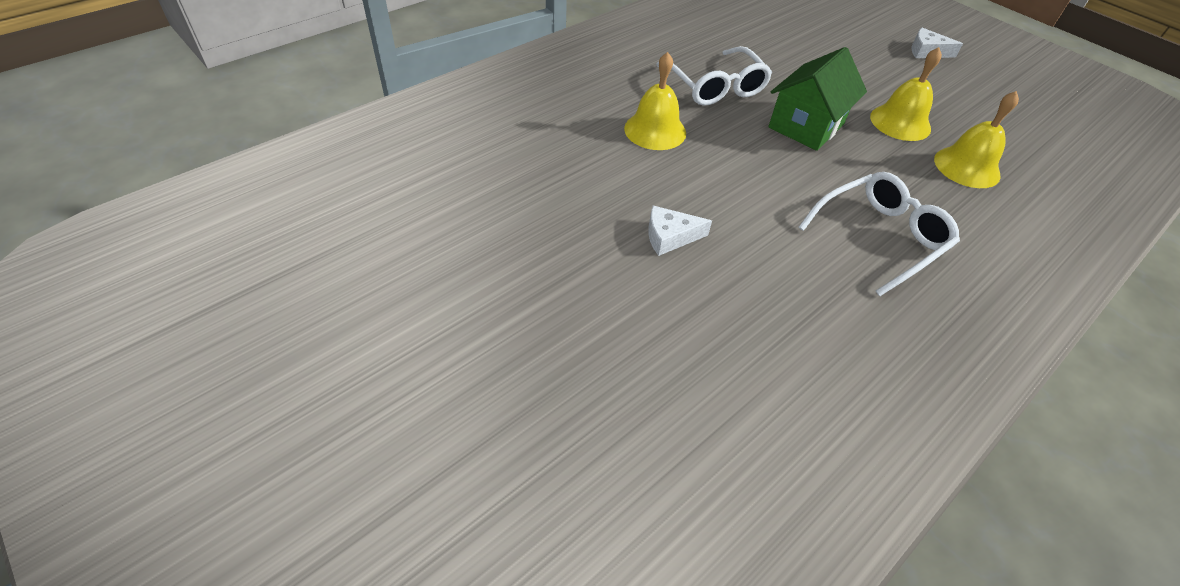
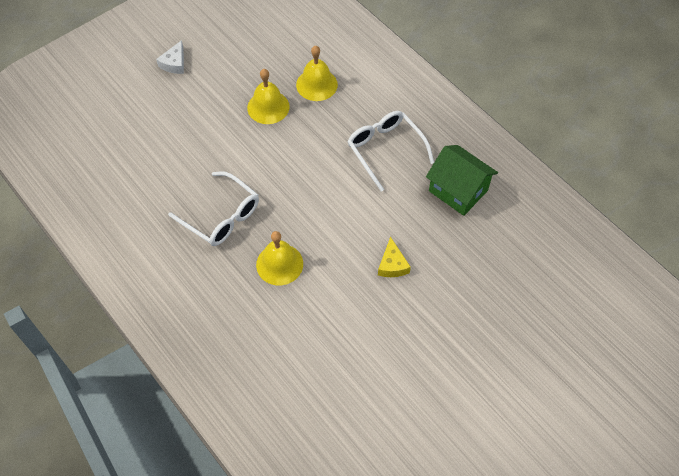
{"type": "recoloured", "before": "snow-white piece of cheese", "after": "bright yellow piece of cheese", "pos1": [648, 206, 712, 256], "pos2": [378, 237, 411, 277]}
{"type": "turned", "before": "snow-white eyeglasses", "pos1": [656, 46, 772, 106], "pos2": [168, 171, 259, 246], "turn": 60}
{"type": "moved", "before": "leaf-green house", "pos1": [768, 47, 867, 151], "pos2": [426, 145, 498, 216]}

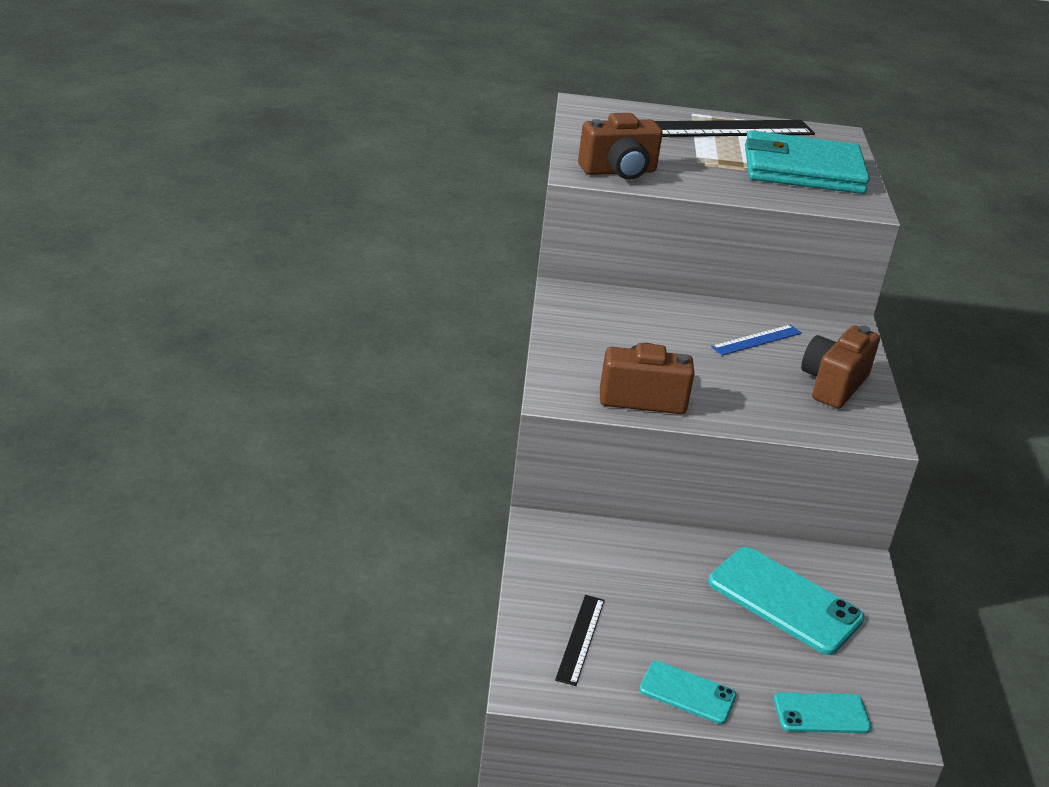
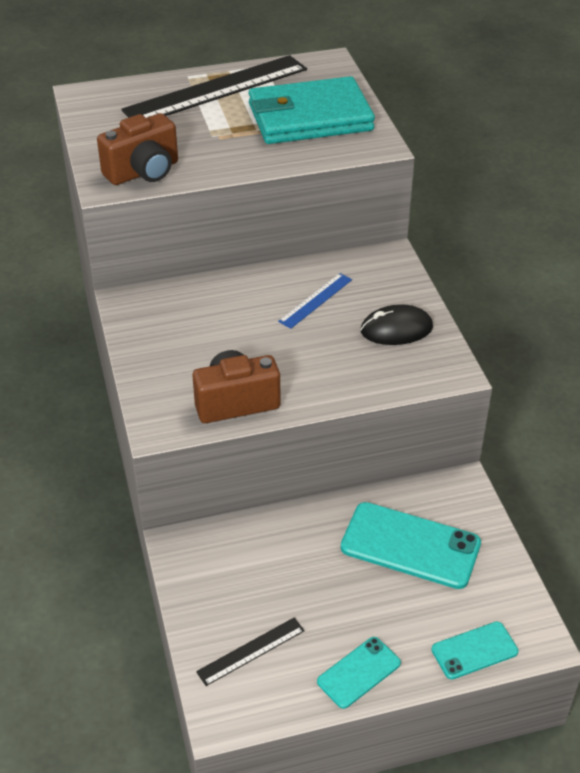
{"type": "turned", "before": "black straightedge", "pos1": [555, 595, 605, 686], "pos2": [196, 617, 305, 686], "turn": 60}
{"type": "turned", "before": "turquoise mobile phone", "pos1": [639, 661, 736, 724], "pos2": [317, 637, 401, 709], "turn": -45}
{"type": "replaced", "before": "dark brown photo camera", "after": "black computer mouse", "pos1": [801, 325, 880, 409], "pos2": [360, 304, 433, 345]}

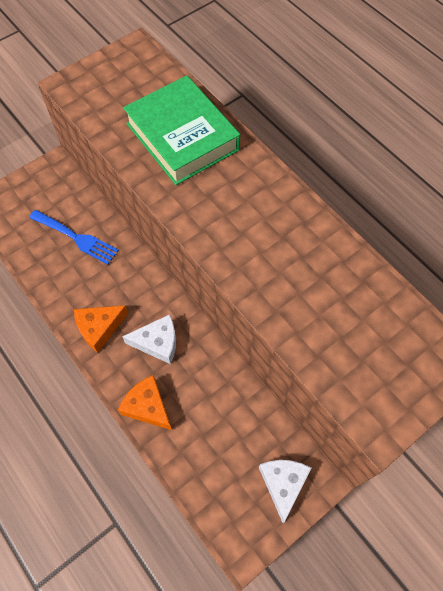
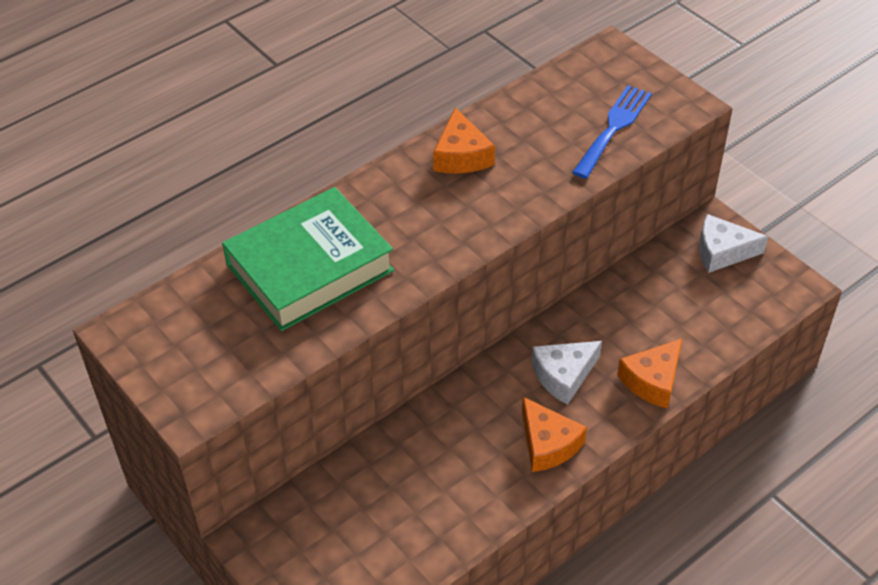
{"type": "moved", "before": "cobalt fork", "pos1": [29, 210, 119, 265], "pos2": [572, 85, 652, 179]}
{"type": "turned", "before": "snow-white piece of cheese", "pos1": [122, 314, 176, 364], "pos2": [532, 341, 602, 405], "turn": -120}
{"type": "added", "after": "orange piece of cheese", "pos2": [433, 107, 495, 174]}

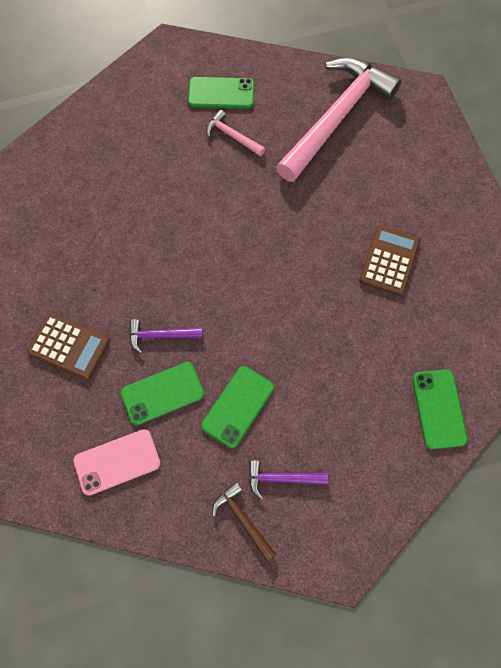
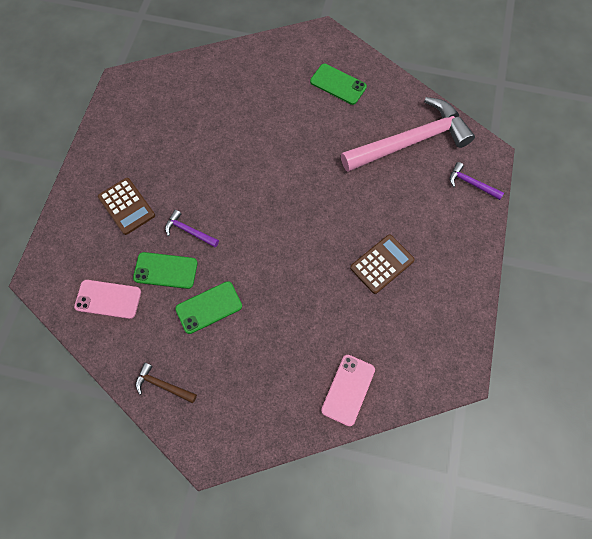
{"type": "removed", "before": "rosy claw hammer", "pos1": [206, 110, 265, 156]}
{"type": "turned", "before": "dark brown claw hammer", "pos1": [212, 482, 276, 562], "pos2": [136, 362, 197, 403], "turn": -60}
{"type": "moved", "before": "purple claw hammer", "pos1": [249, 460, 328, 500], "pos2": [450, 162, 504, 200]}
{"type": "recoloured", "before": "leaf-green mobile phone", "after": "rosy mobile phone", "pos1": [412, 369, 468, 449], "pos2": [321, 355, 375, 426]}

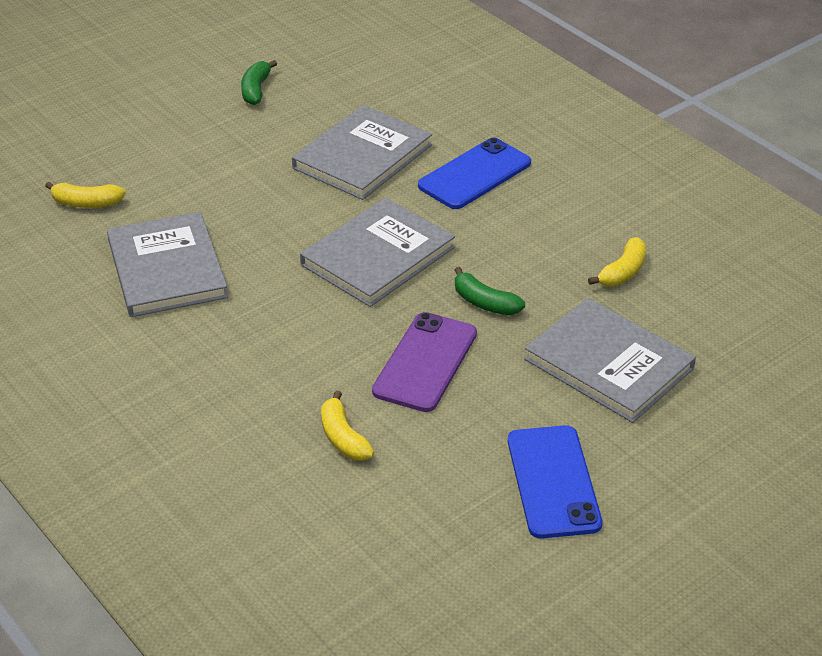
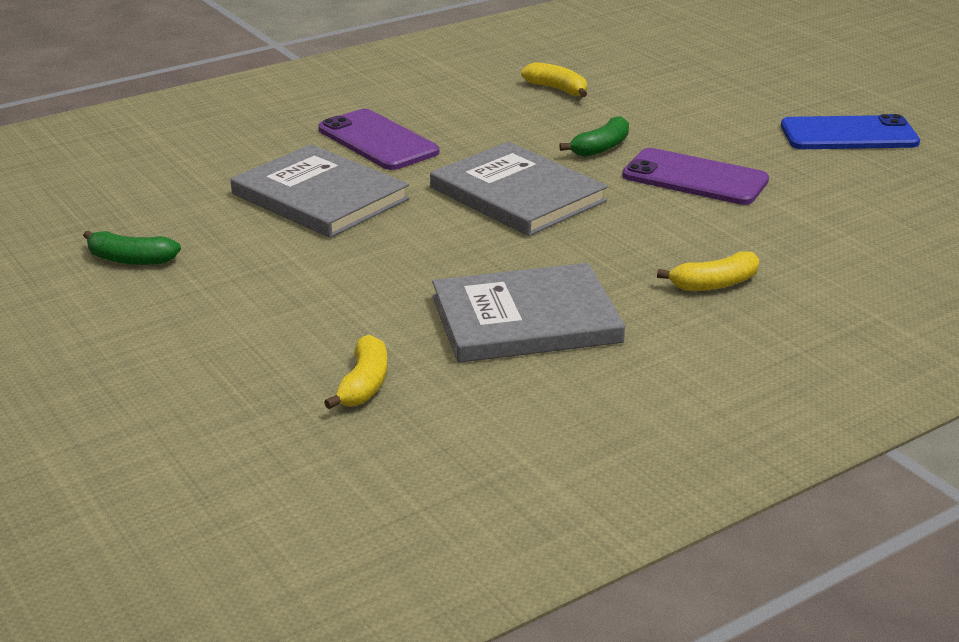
{"type": "moved", "before": "bright yellow banana", "pos1": [321, 390, 374, 461], "pos2": [657, 251, 759, 291]}
{"type": "recoloured", "before": "cobalt mobile phone", "after": "purple mobile phone", "pos1": [418, 138, 531, 209], "pos2": [318, 109, 439, 170]}
{"type": "removed", "before": "ash-grey hardback", "pos1": [524, 298, 696, 423]}

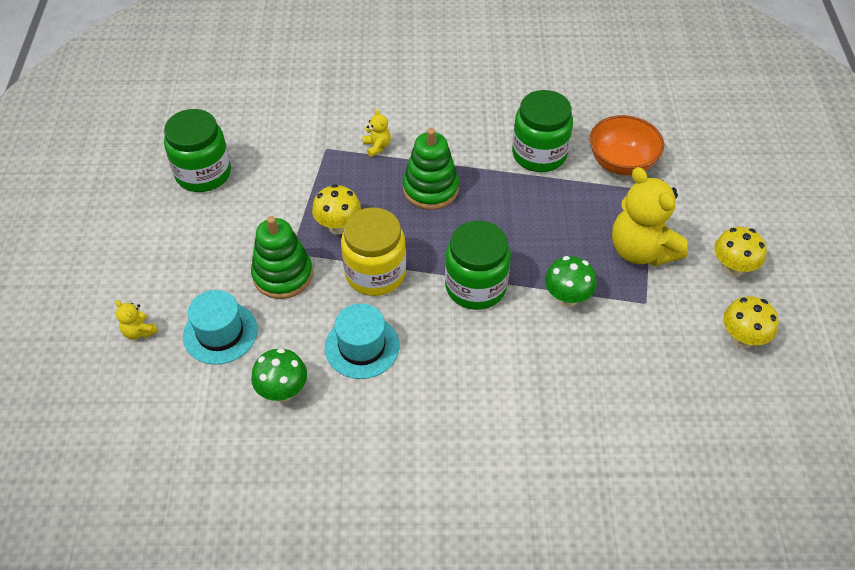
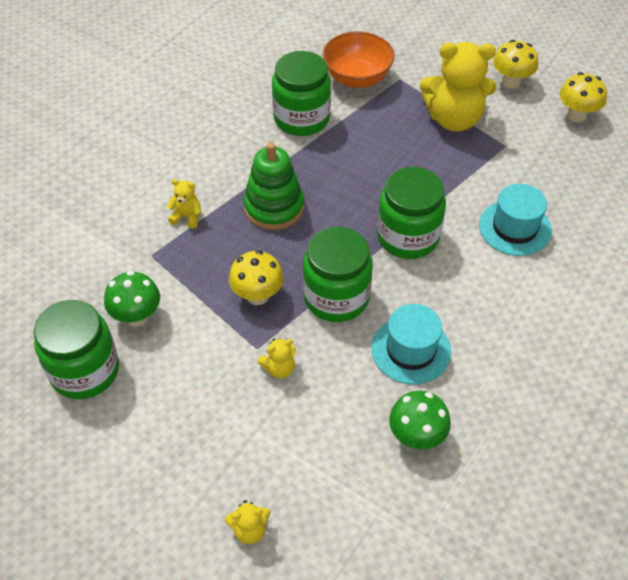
{"type": "moved", "before": "turquoise hat", "pos1": [183, 290, 258, 365], "pos2": [479, 184, 552, 256]}
{"type": "replaced", "before": "leaf-green stacking rings", "after": "bright yellow stuffed bear", "pos1": [251, 216, 313, 299], "pos2": [258, 338, 295, 379]}
{"type": "recoloured", "before": "bright yellow preserve jar", "after": "leaf-green preserve jar", "pos1": [341, 207, 406, 296], "pos2": [303, 227, 373, 322]}
{"type": "moved", "before": "leaf-green fungus", "pos1": [545, 256, 597, 307], "pos2": [104, 271, 160, 326]}

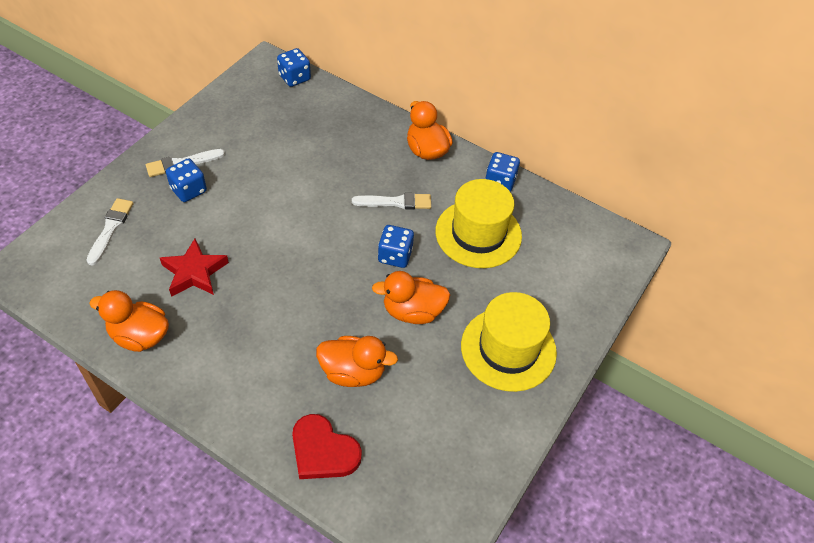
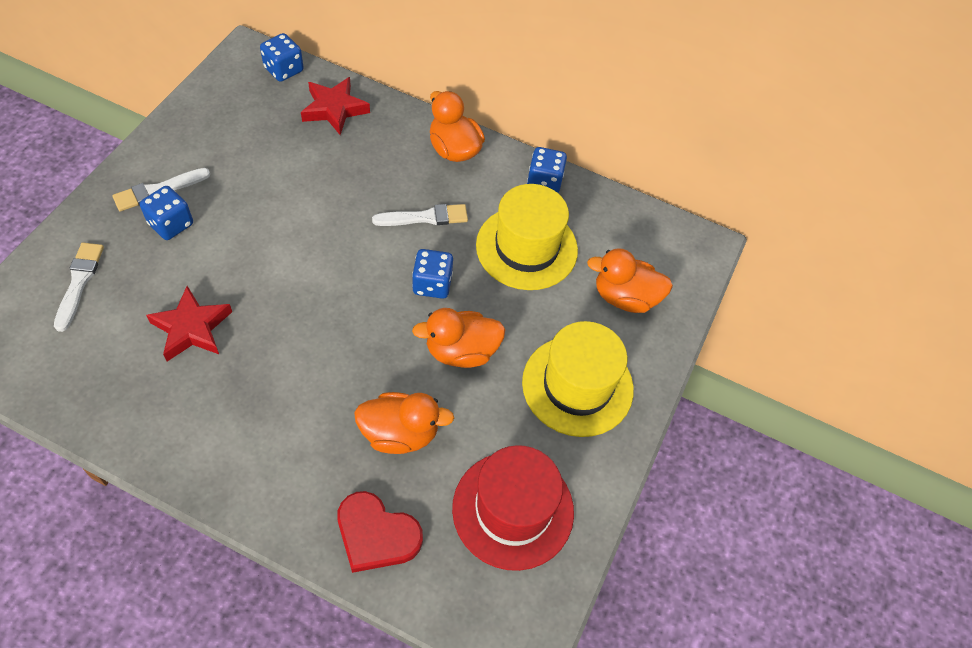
{"type": "moved", "before": "orange duck", "pos1": [89, 290, 169, 352], "pos2": [587, 248, 673, 313]}
{"type": "added", "after": "red star", "pos2": [301, 77, 370, 135]}
{"type": "added", "after": "red hat", "pos2": [452, 445, 574, 571]}

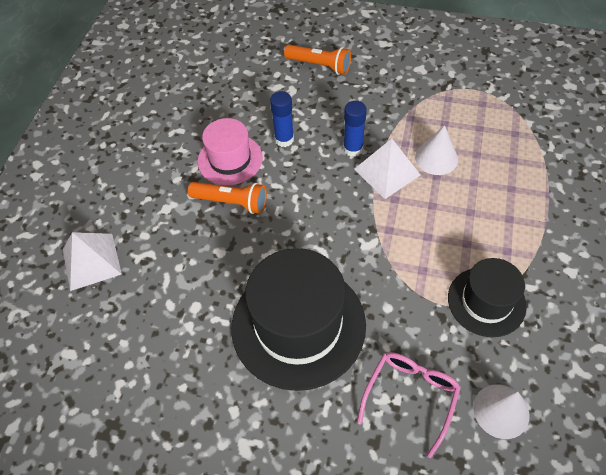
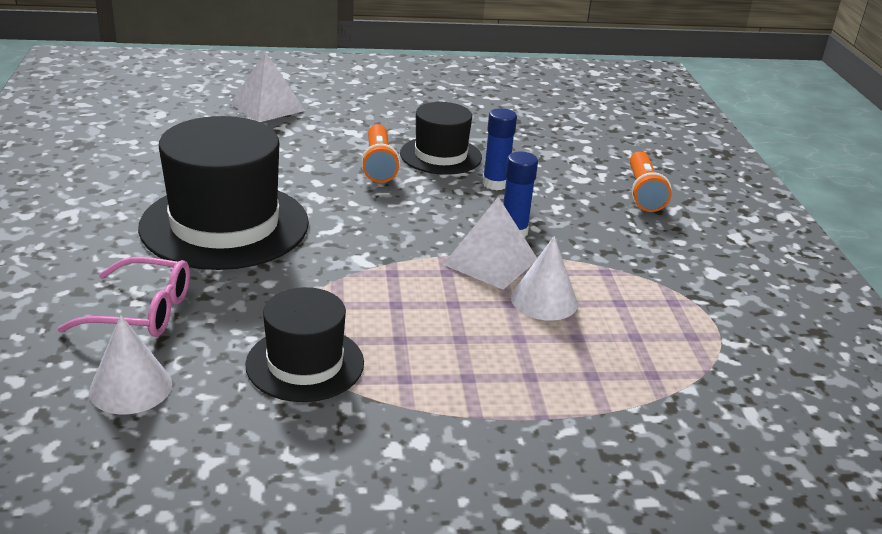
{"type": "recoloured", "before": "rosy hat", "after": "black hat", "pos1": [198, 118, 263, 186], "pos2": [400, 102, 482, 175]}

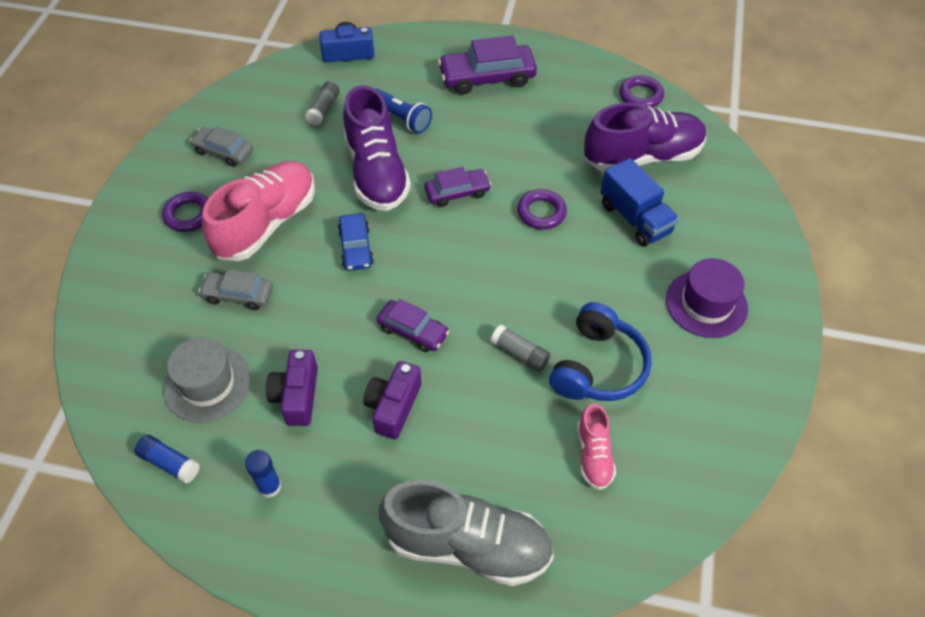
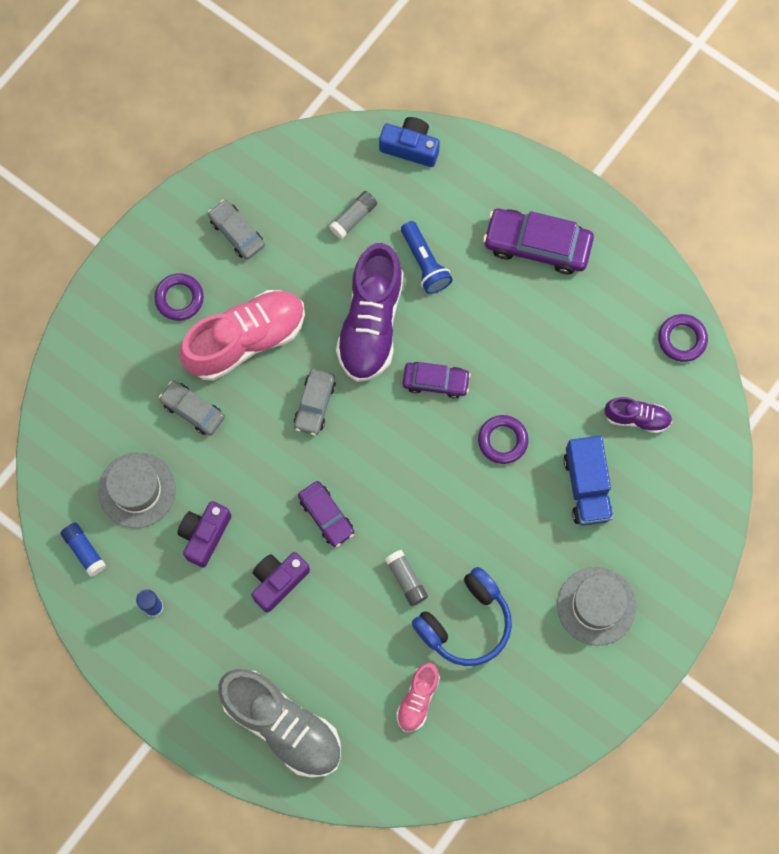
{"type": "recoloured", "before": "cobalt automobile", "after": "ash-grey automobile", "pos1": [338, 213, 374, 271], "pos2": [294, 369, 336, 435]}
{"type": "resized", "before": "purple sneaker", "pos1": [584, 103, 706, 172], "pos2": [604, 397, 672, 433], "scale": 0.5}
{"type": "recoloured", "before": "purple hat", "after": "ash-grey hat", "pos1": [666, 258, 748, 338], "pos2": [557, 567, 636, 646]}

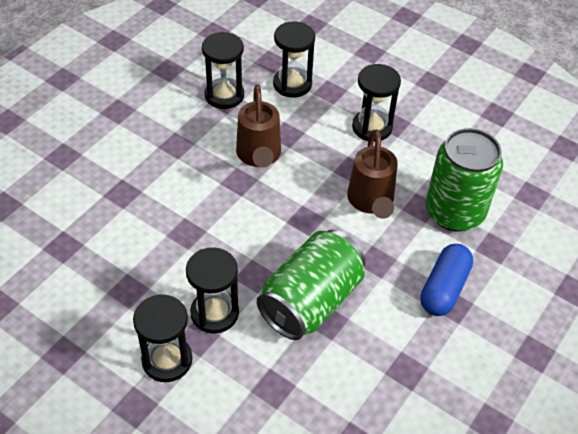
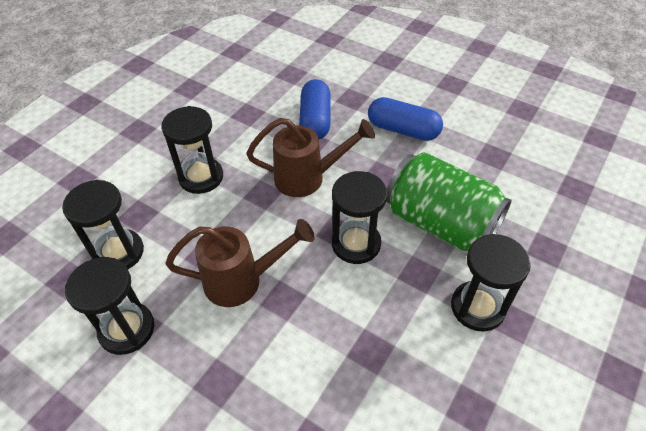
{"type": "moved", "before": "black hourglass", "pos1": [133, 294, 192, 382], "pos2": [332, 171, 388, 264]}
{"type": "replaced", "before": "leaf-green soda can", "after": "cobalt pill", "pos1": [426, 128, 503, 232], "pos2": [299, 79, 331, 139]}

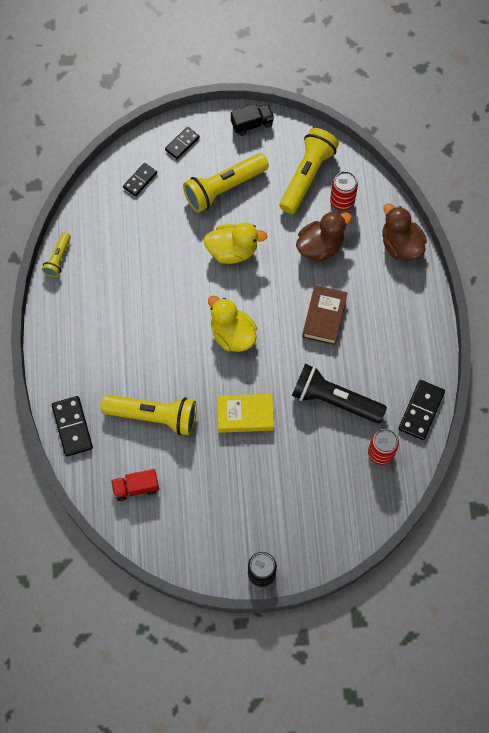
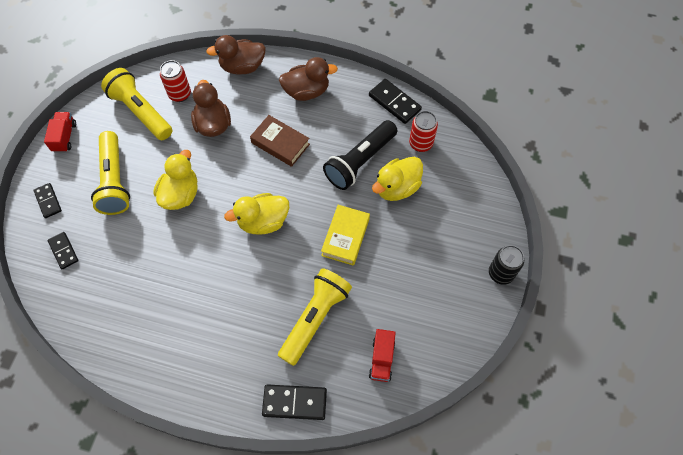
{"type": "removed", "before": "bright yellow pocket torch", "pos1": [42, 232, 71, 277]}
{"type": "recoloured", "before": "black truck", "after": "red truck", "pos1": [231, 104, 274, 136], "pos2": [44, 112, 76, 153]}
{"type": "added", "after": "dark brown duck", "pos2": [279, 57, 338, 101]}
{"type": "added", "after": "bright yellow duck", "pos2": [372, 157, 423, 201]}

